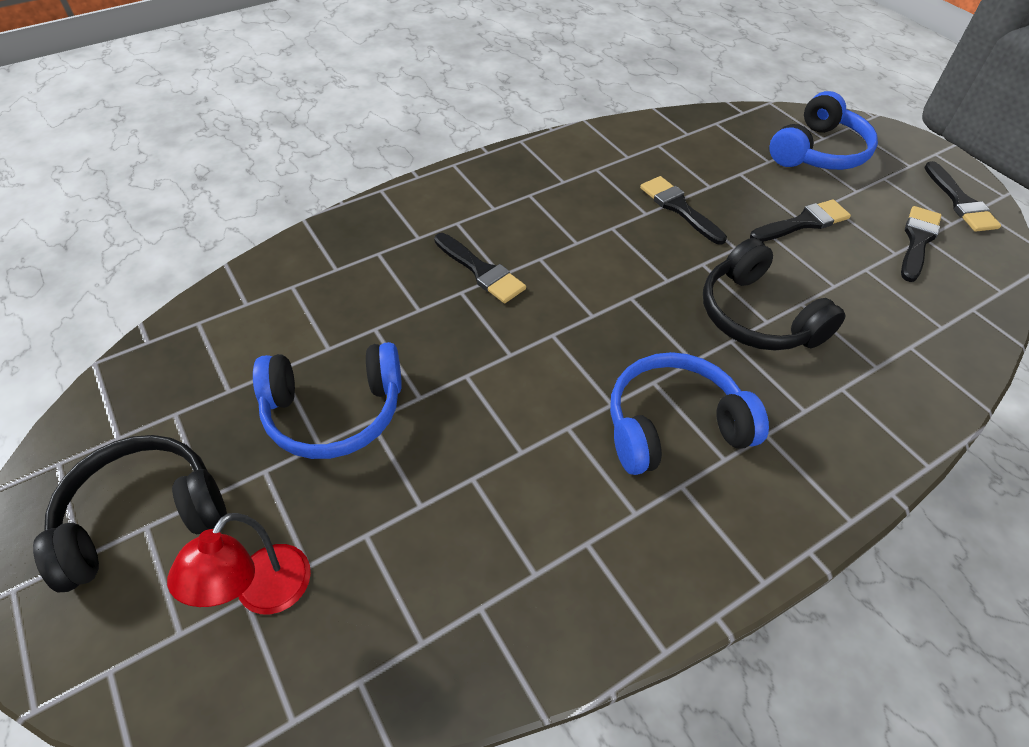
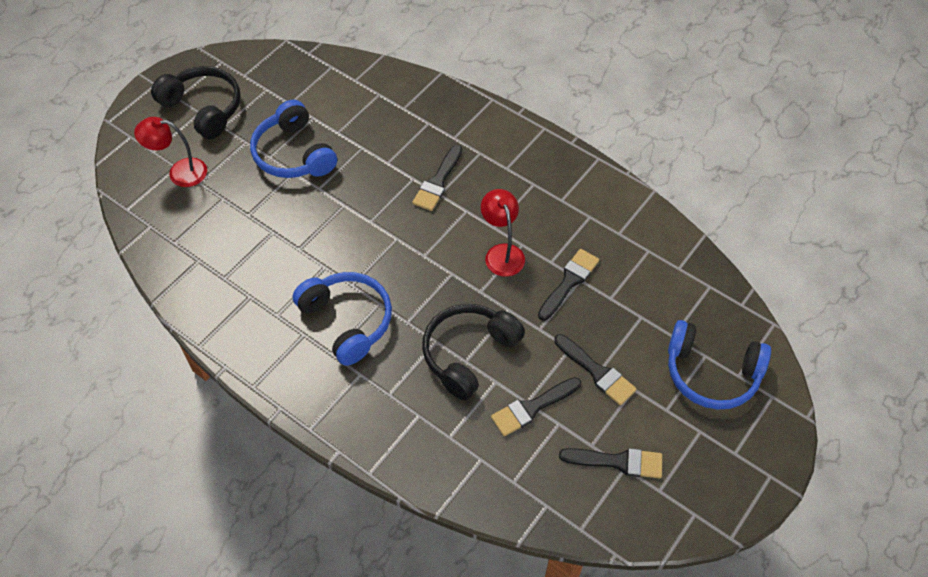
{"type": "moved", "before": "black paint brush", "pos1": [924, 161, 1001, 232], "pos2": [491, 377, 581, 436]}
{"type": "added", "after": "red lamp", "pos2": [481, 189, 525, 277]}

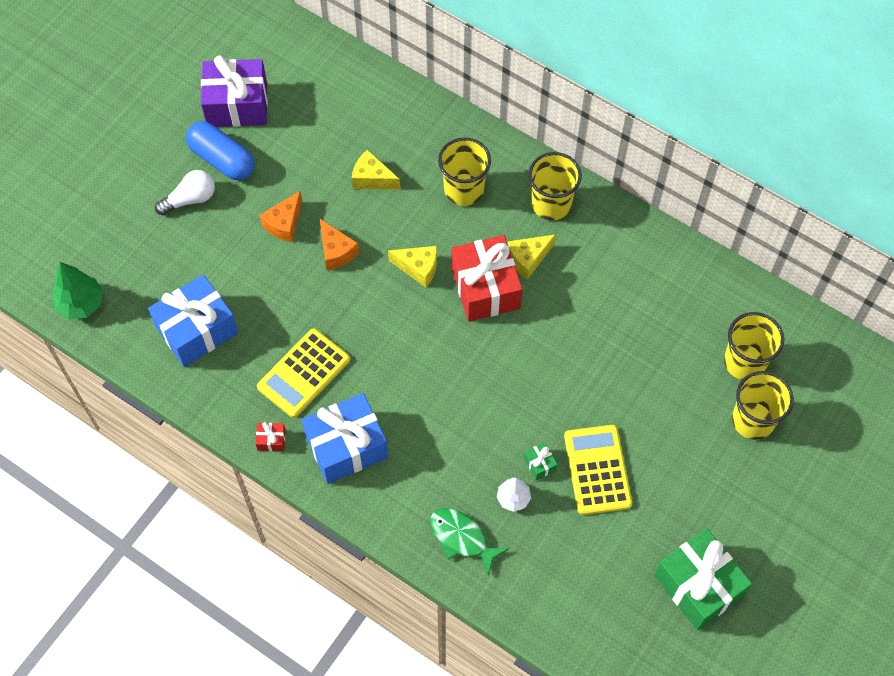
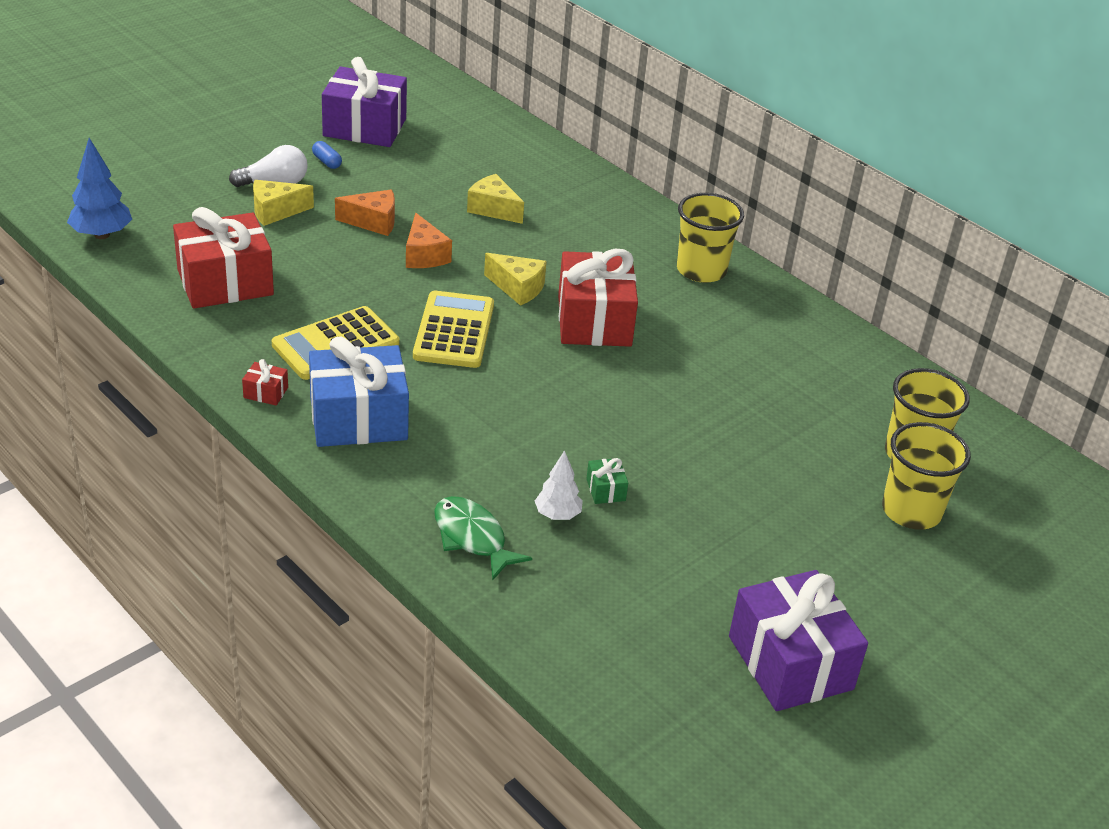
{"type": "recoloured", "before": "leaf-green toy tree", "after": "cobalt toy tree", "pos1": [52, 262, 103, 319], "pos2": [67, 138, 132, 239]}
{"type": "recoloured", "before": "cobalt wrapped gift", "after": "red wrapped gift", "pos1": [148, 275, 239, 367], "pos2": [173, 207, 274, 309]}
{"type": "resized", "before": "cobalt pill", "pos1": [186, 121, 255, 180], "pos2": [312, 141, 342, 169], "scale": 0.43}
{"type": "turned", "before": "orange piece of cheese", "pos1": [260, 191, 302, 242], "pos2": [335, 190, 395, 236], "turn": -135}
{"type": "removed", "before": "bright yellow tumbler", "pos1": [438, 138, 491, 206]}
{"type": "moved", "before": "bright yellow piece of cheese", "pos1": [508, 234, 556, 279], "pos2": [253, 180, 314, 226]}
{"type": "moved", "before": "bright yellow calculator", "pos1": [564, 425, 632, 515], "pos2": [413, 291, 494, 368]}
{"type": "recoloured", "before": "leaf-green wrapped gift", "after": "purple wrapped gift", "pos1": [654, 528, 752, 630], "pos2": [729, 570, 868, 711]}

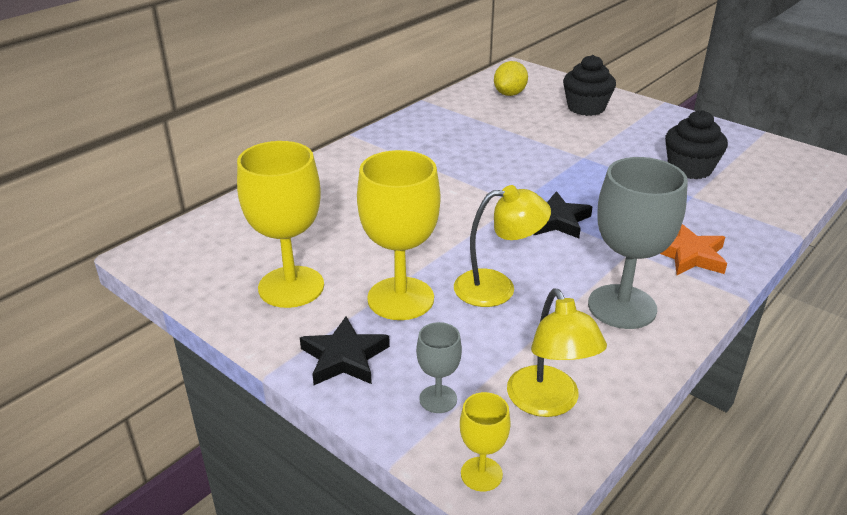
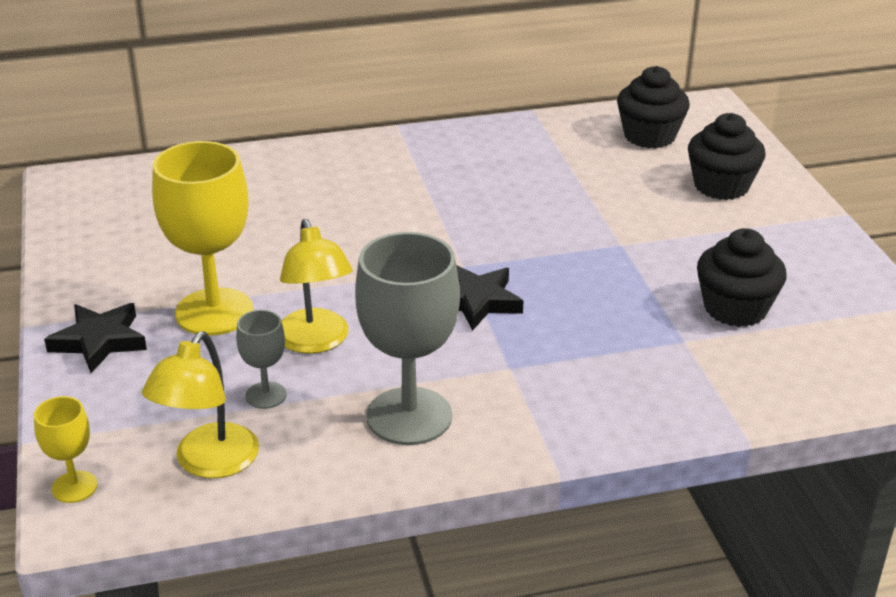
{"type": "removed", "before": "bright yellow goblet", "pos1": [237, 141, 324, 308]}
{"type": "moved", "before": "ash-grey goblet", "pos1": [416, 322, 462, 413], "pos2": [236, 310, 287, 409]}
{"type": "turned", "before": "bright yellow lamp", "pos1": [454, 185, 551, 307], "pos2": [280, 219, 353, 354], "turn": 45}
{"type": "replaced", "before": "bright yellow citrus fruit", "after": "black fairy cake", "pos1": [494, 61, 528, 96], "pos2": [617, 66, 690, 149]}
{"type": "removed", "before": "orange star", "pos1": [660, 224, 727, 275]}

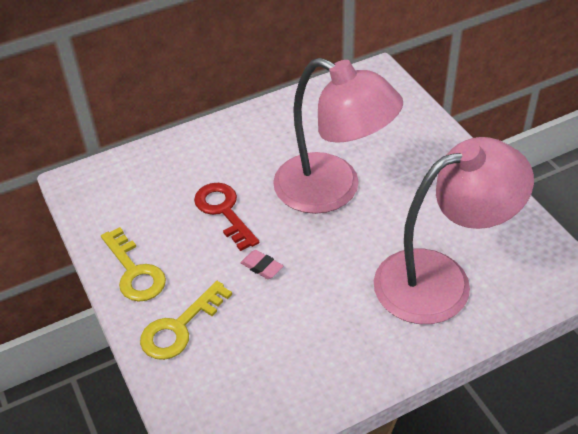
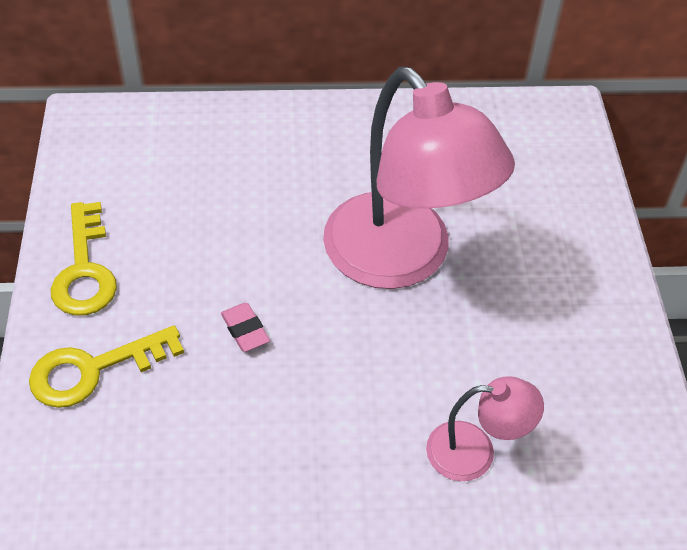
{"type": "removed", "before": "red latchkey", "pos1": [194, 183, 259, 251]}
{"type": "resized", "before": "rosy lamp", "pos1": [374, 137, 534, 324], "pos2": [426, 376, 544, 481], "scale": 0.46}

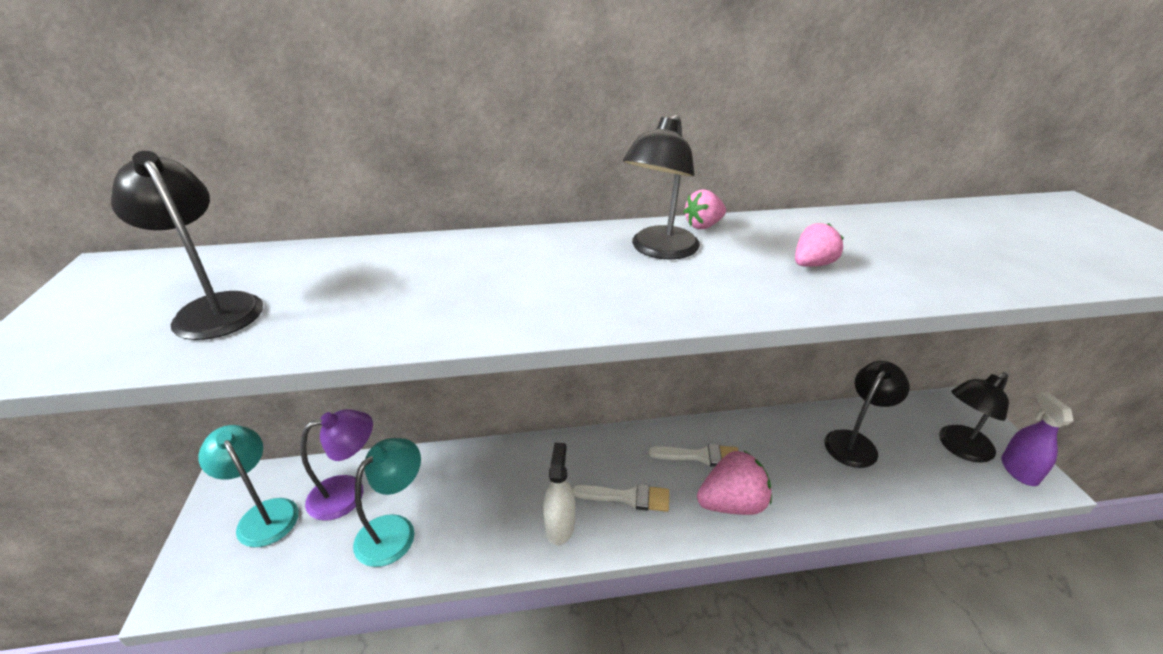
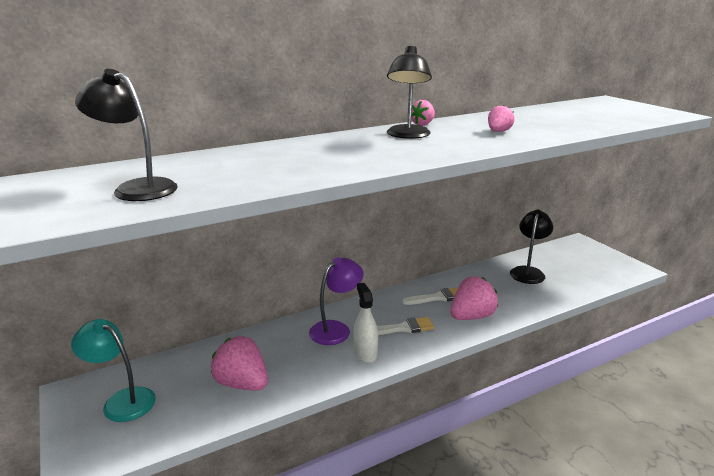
{"type": "moved", "before": "purple lamp", "pos1": [301, 409, 373, 521], "pos2": [309, 257, 364, 345]}
{"type": "replaced", "before": "turquoise lamp", "after": "rosy berry", "pos1": [353, 438, 421, 567], "pos2": [211, 336, 268, 390]}
{"type": "removed", "before": "black lamp", "pos1": [939, 372, 1009, 463]}
{"type": "removed", "before": "purple spray cleaner", "pos1": [1001, 392, 1073, 486]}

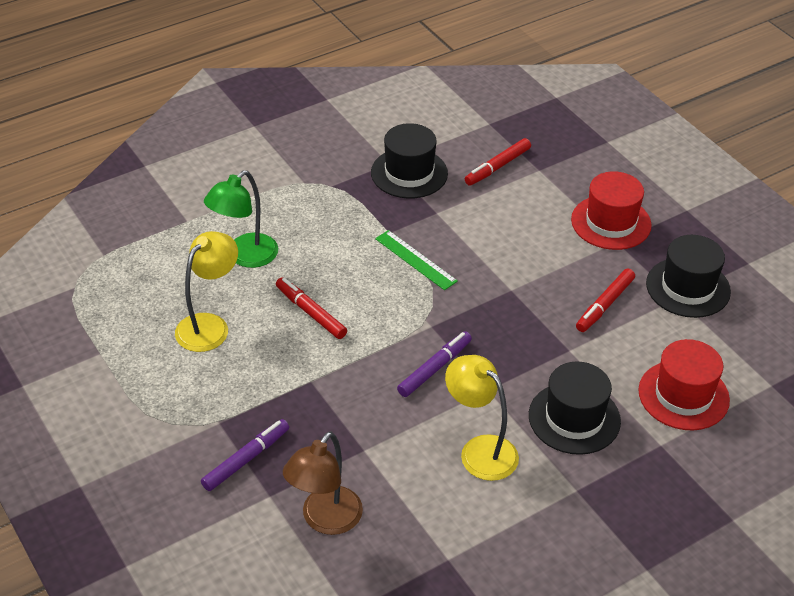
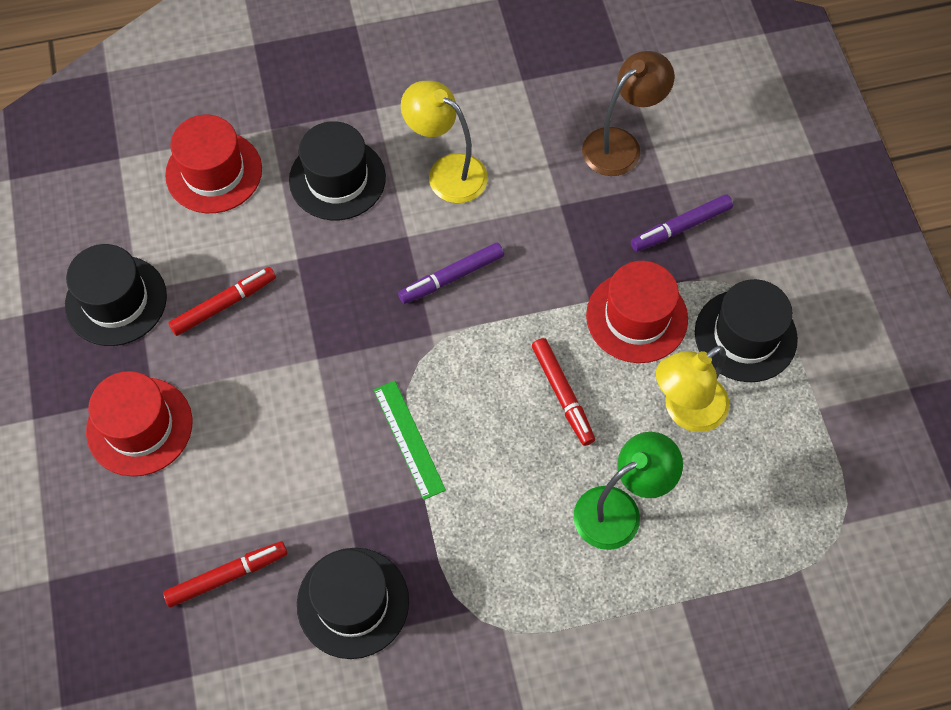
{"type": "turned", "before": "bright yellow lamp", "pos1": [445, 355, 519, 481], "pos2": [401, 81, 488, 203], "turn": 150}
{"type": "added", "after": "red hat", "pos2": [586, 261, 688, 363]}
{"type": "added", "after": "black hat", "pos2": [695, 279, 798, 382]}

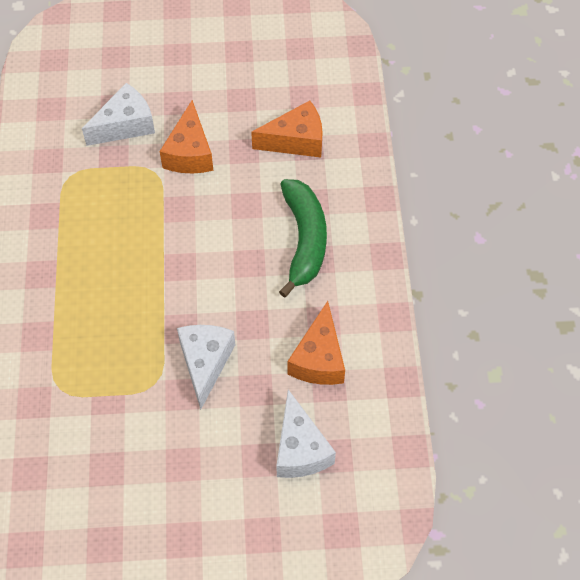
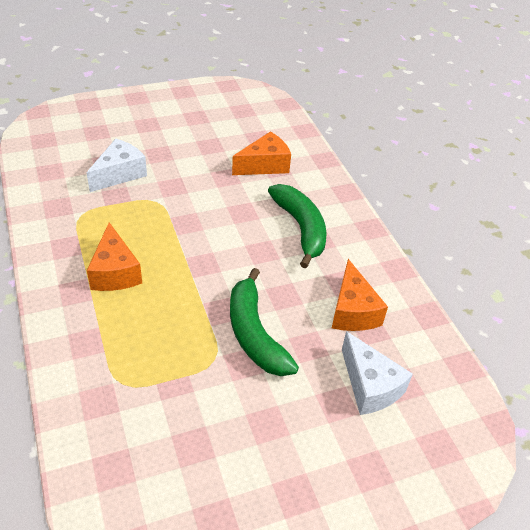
{"type": "moved", "before": "orange piece of cheese", "pos1": [160, 100, 213, 173], "pos2": [87, 222, 142, 291]}
{"type": "replaced", "before": "snow-white piece of cheese", "after": "leaf-green banana", "pos1": [177, 325, 235, 410], "pos2": [230, 268, 299, 376]}

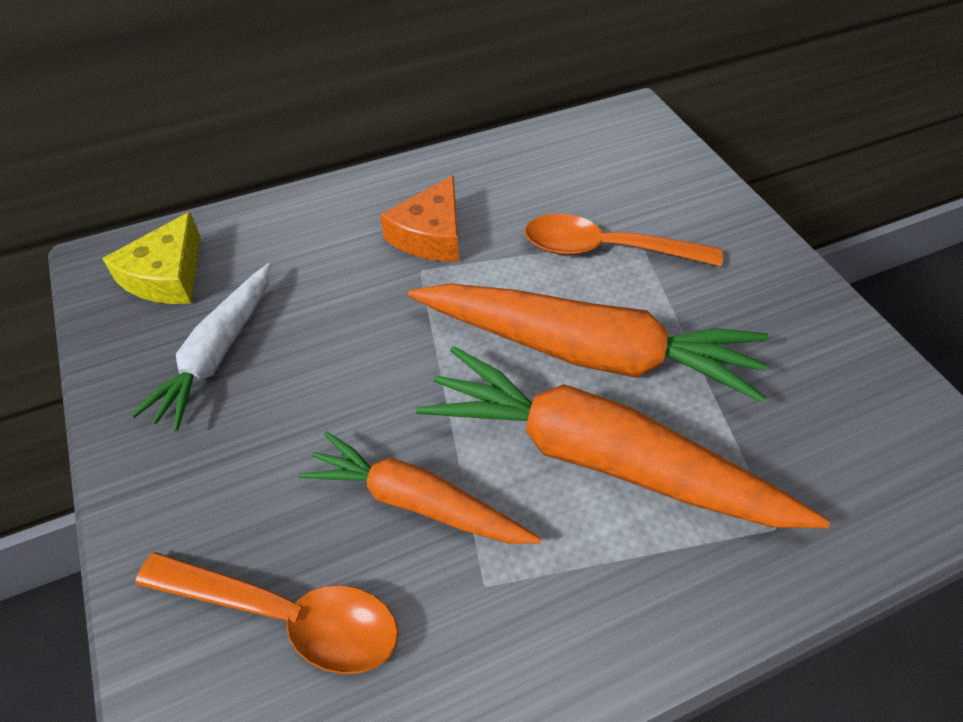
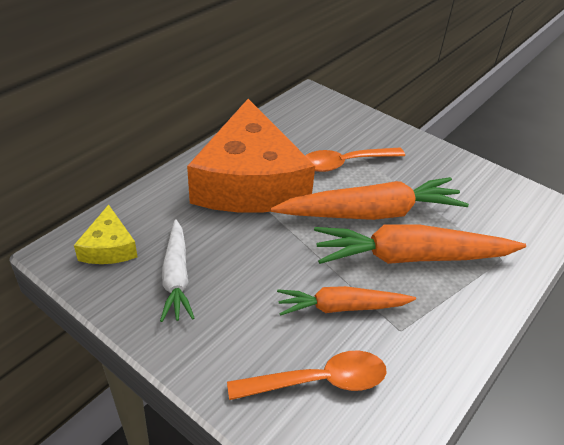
{"type": "resized", "before": "orange piece of cheese", "pos1": [380, 175, 459, 261], "pos2": [187, 99, 315, 213], "scale": 2.35}

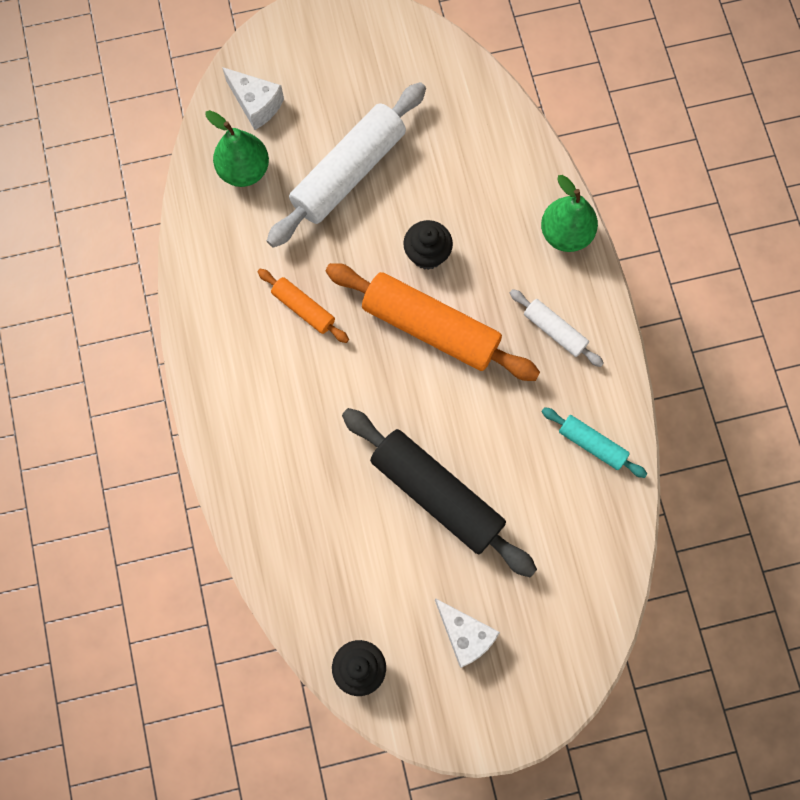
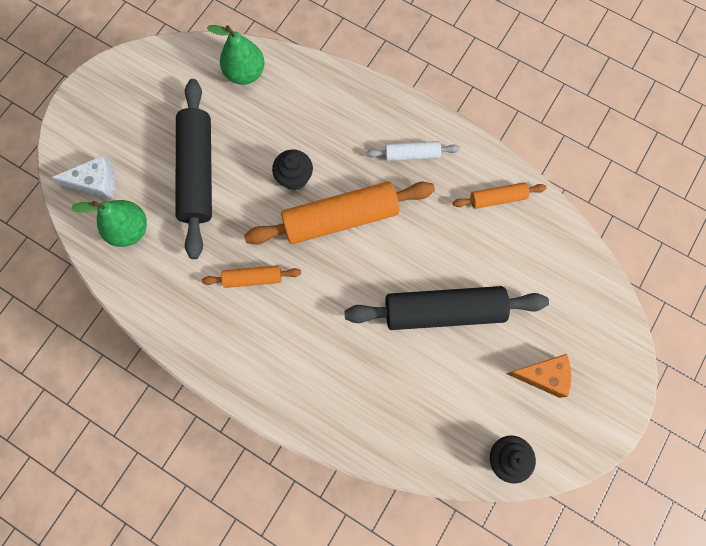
{"type": "recoloured", "before": "snow-white pastry roller", "after": "black pastry roller", "pos1": [267, 82, 426, 248], "pos2": [175, 79, 212, 259]}
{"type": "recoloured", "before": "snow-white piece of cheese", "after": "orange piece of cheese", "pos1": [435, 598, 500, 668], "pos2": [506, 354, 571, 398]}
{"type": "moved", "before": "leaf-green toy pear", "pos1": [541, 175, 598, 252], "pos2": [207, 25, 265, 85]}
{"type": "recoloured", "before": "turquoise pastry roller", "after": "orange pastry roller", "pos1": [541, 407, 647, 478], "pos2": [453, 182, 547, 209]}

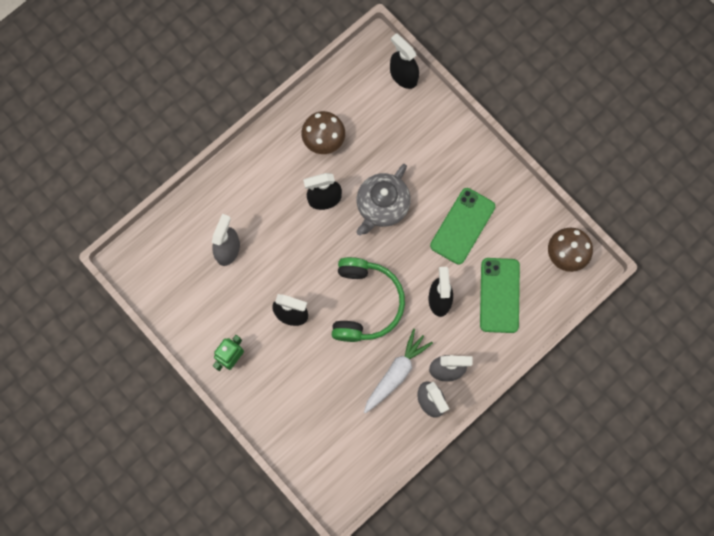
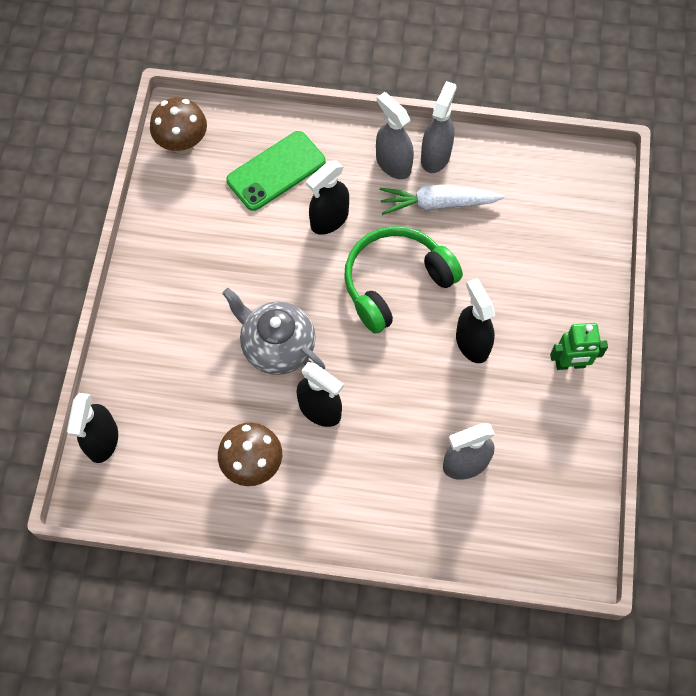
{"type": "turned", "before": "ash-grey teapot", "pos1": [357, 164, 411, 235], "pos2": [222, 288, 325, 375], "turn": -135}
{"type": "removed", "before": "leaf-green mobile phone", "pos1": [430, 188, 495, 264]}

